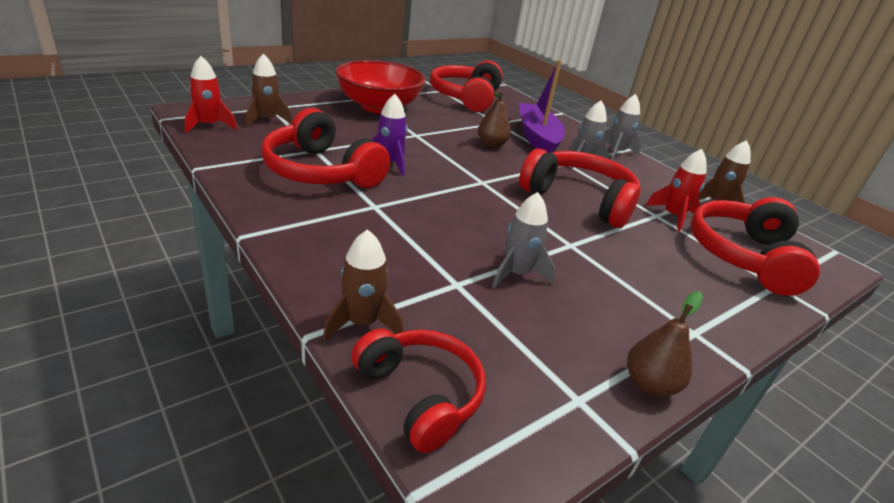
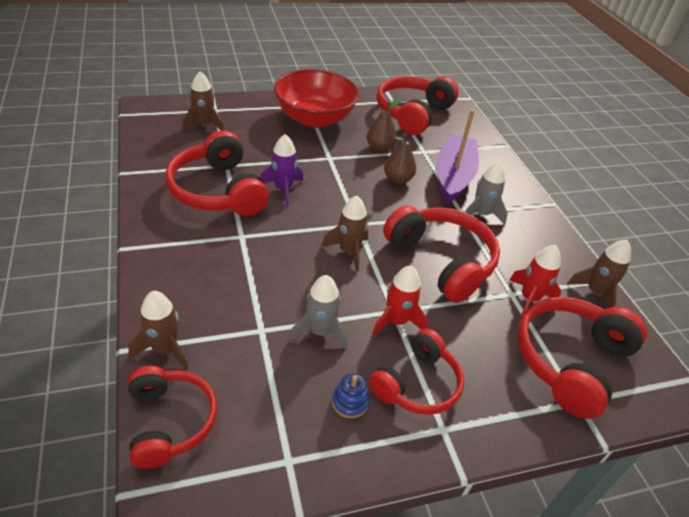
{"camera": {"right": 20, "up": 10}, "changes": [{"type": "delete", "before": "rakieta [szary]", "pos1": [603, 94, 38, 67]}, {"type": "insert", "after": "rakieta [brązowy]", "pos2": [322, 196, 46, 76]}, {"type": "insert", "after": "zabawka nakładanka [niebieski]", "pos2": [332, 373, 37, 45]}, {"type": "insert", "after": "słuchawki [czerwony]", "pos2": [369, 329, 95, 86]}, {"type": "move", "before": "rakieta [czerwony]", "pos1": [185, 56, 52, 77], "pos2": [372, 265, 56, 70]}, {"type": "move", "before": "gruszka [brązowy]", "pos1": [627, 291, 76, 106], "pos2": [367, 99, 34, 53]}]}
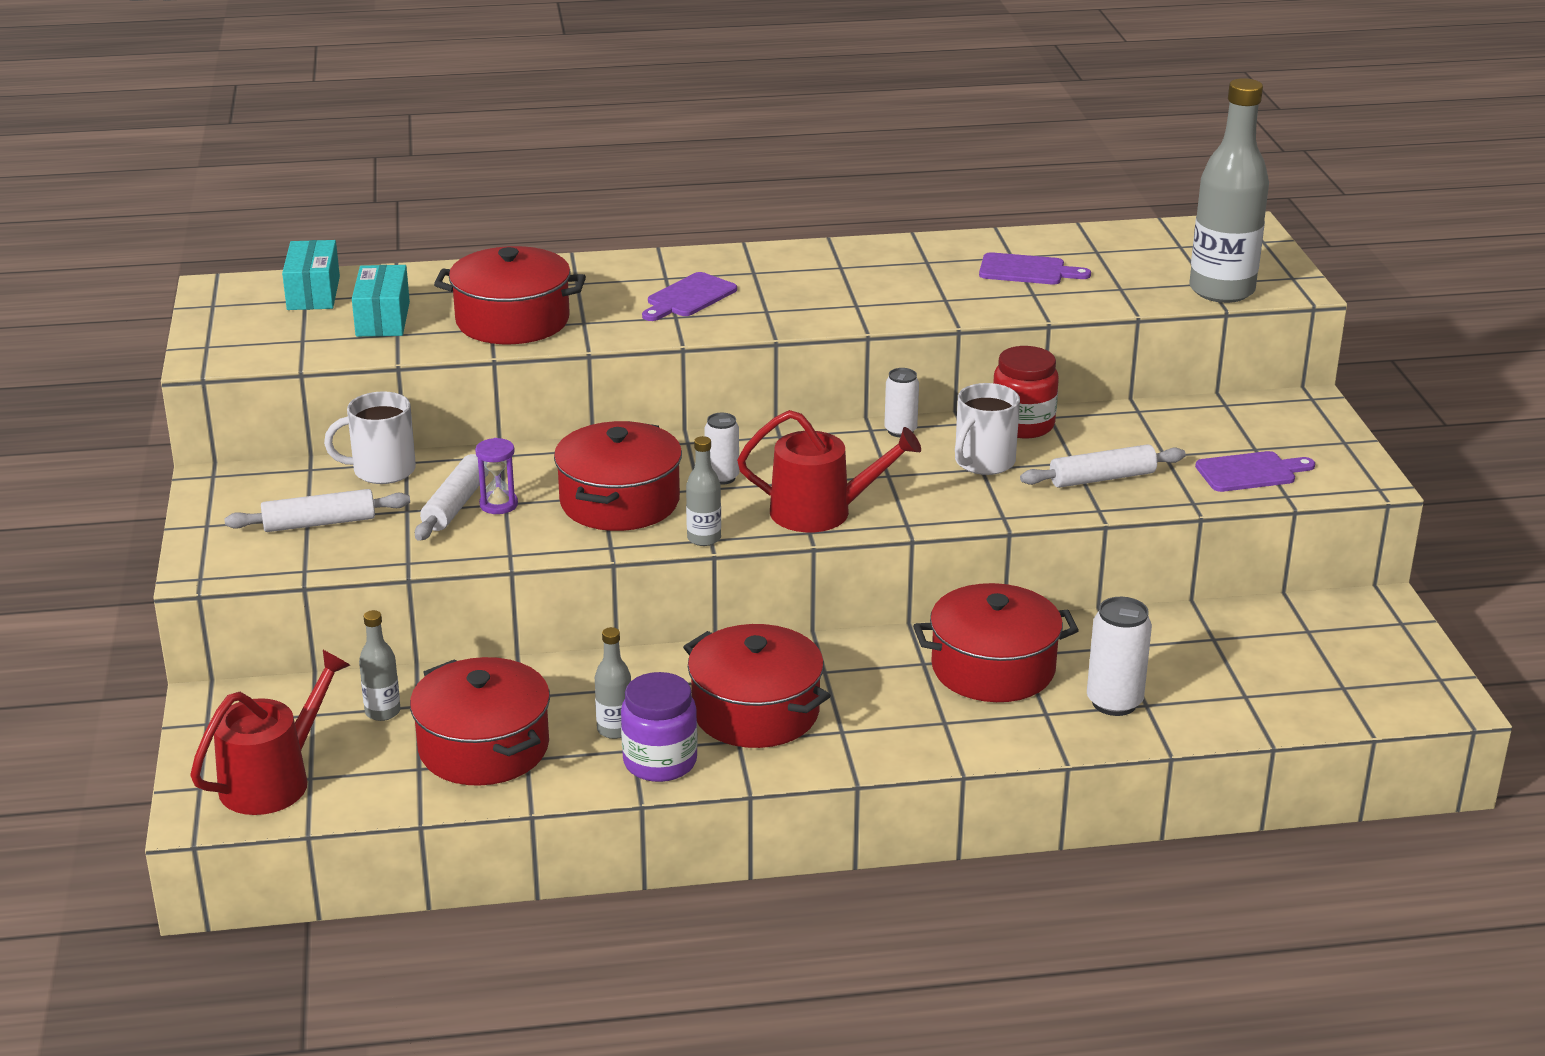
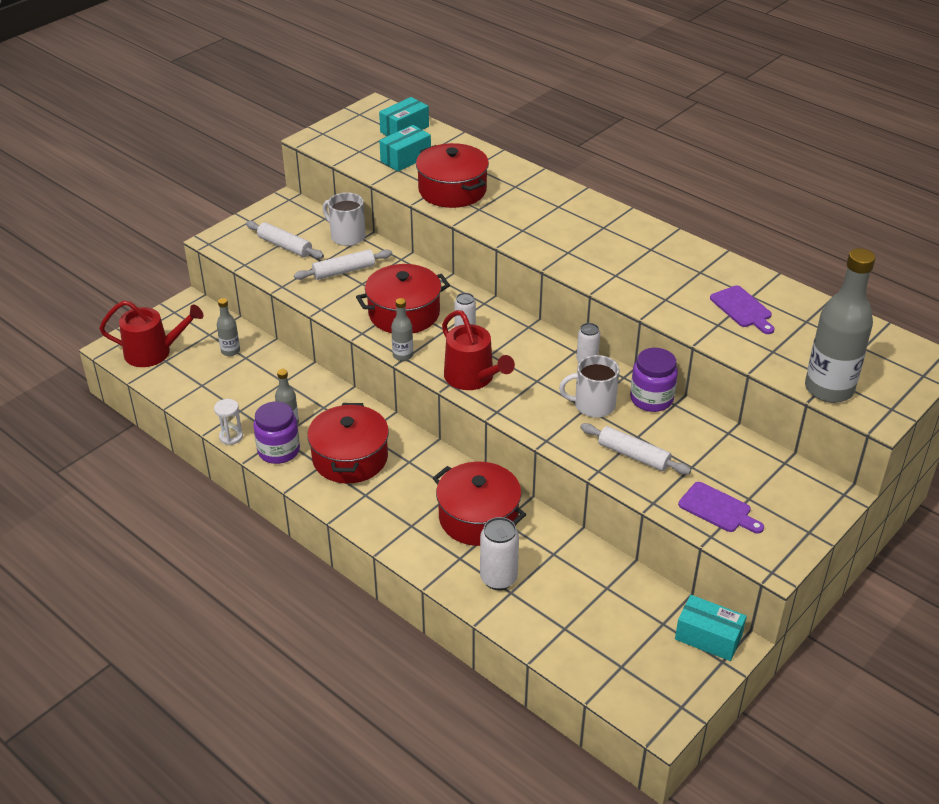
{"camera": {"right": 50, "up": 10}, "changes": [{"type": "delete", "before": "garnek [czerwony]", "pos1": [410, 657, 140, 129]}, {"type": "delete", "before": "klepsydra [fioletowy]", "pos1": [475, 438, 43, 76]}, {"type": "delete", "before": "deska do krojenia [fioletowy]", "pos1": [642, 272, 95, 49]}, {"type": "insert", "after": "klepsydra [biały]", "pos2": [214, 399, 29, 46]}, {"type": "insert", "after": "pudełko [turkusowy]", "pos2": [675, 595, 72, 66]}, {"type": "recolor", "before": "słoik [czerwony]", "after": "słoik [fioletowy]", "pos1": [993, 346, 66, 92], "pos2": [630, 348, 48, 64]}]}
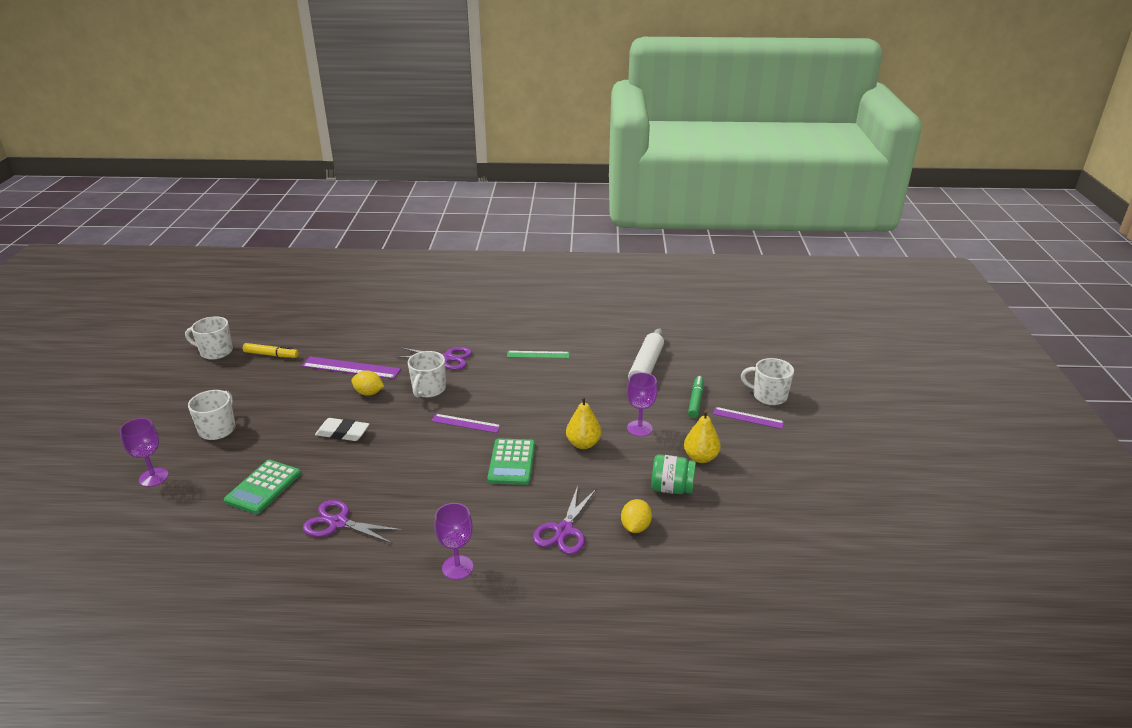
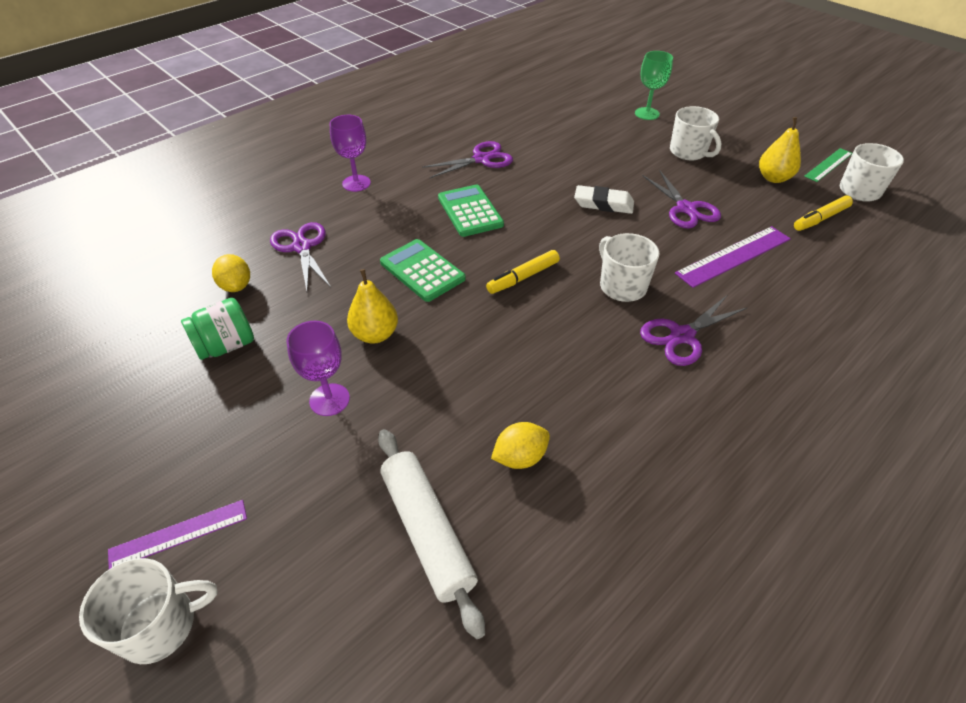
{"camera": {"right": 135, "up": 15}, "changes": [{"type": "delete", "before": "flamaster [zielony]", "pos1": [688, 376, 16, 42]}, {"type": "insert", "after": "nożyczki [fioletowy]", "pos2": [642, 170, 79, 58]}, {"type": "move", "before": "kalkulator [zielony]", "pos1": [224, 460, 77, 54], "pos2": [438, 185, 66, 52]}, {"type": "move", "before": "cytryna [żółty]", "pos1": [351, 370, 33, 26], "pos2": [491, 422, 59, 47]}, {"type": "move", "before": "linijka [zielony]", "pos1": [507, 351, 62, 7], "pos2": [804, 148, 49, 34]}, {"type": "move", "before": "gruszka [żółty]", "pos1": [684, 410, 37, 53], "pos2": [759, 117, 42, 66]}, {"type": "replace", "before": "linijka [fioletowy]", "after": "flamaster [żółty]", "pos1": [431, 414, 70, 19], "pos2": [486, 250, 74, 44]}, {"type": "recolor", "before": "kielich [fioletowy]", "after": "kielich [zielony]", "pos1": [119, 418, 50, 69], "pos2": [635, 51, 38, 69]}, {"type": "rotate", "before": "gumka do mazania [biały]", "pos1": [315, 418, 54, 23], "pos2": [574, 185, 60, 29], "turn": 45}]}
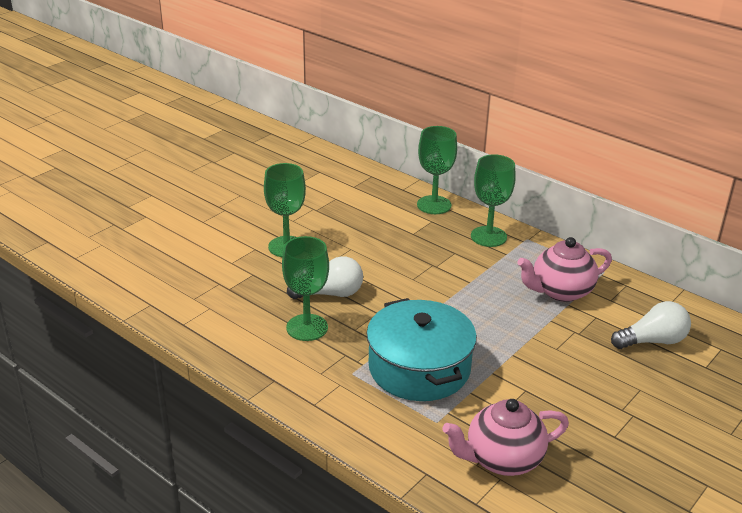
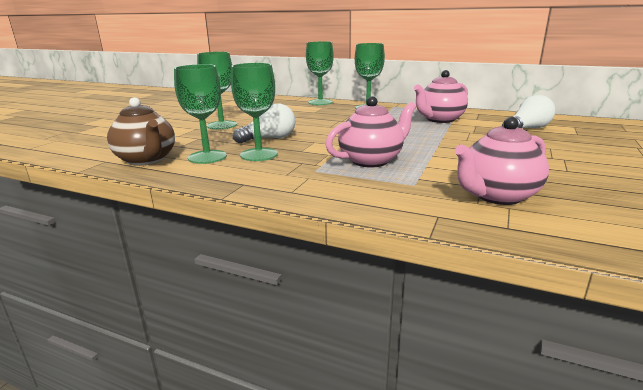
{"camera": {"right": -15, "up": -10}, "changes": [{"type": "insert", "after": "imbryk [brązowy]", "pos2": [107, 97, 68, 69]}, {"type": "insert", "after": "kielich [zielony]", "pos2": [174, 64, 53, 100]}, {"type": "replace", "before": "garnek [turkusowy]", "after": "imbryk [różowy]", "pos1": [367, 298, 110, 103], "pos2": [325, 96, 91, 72]}]}
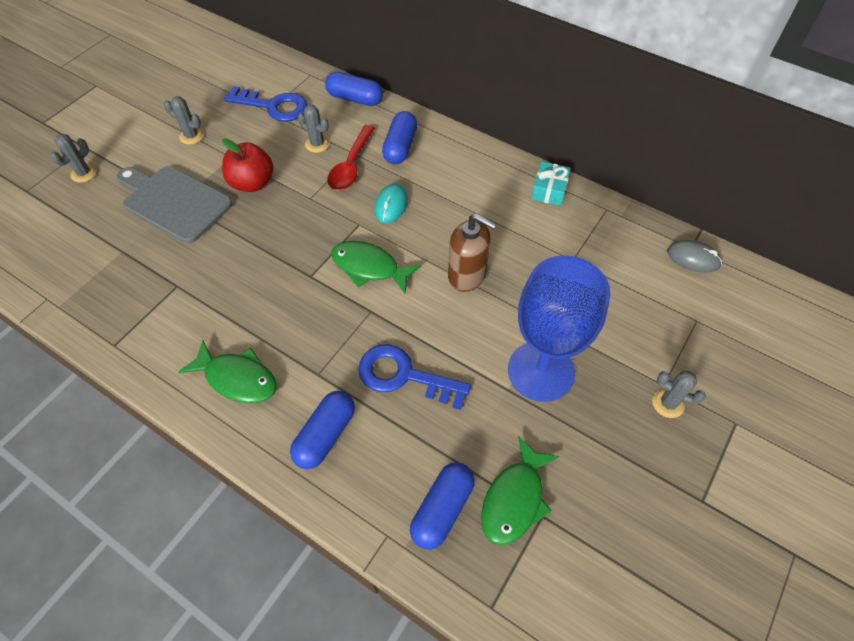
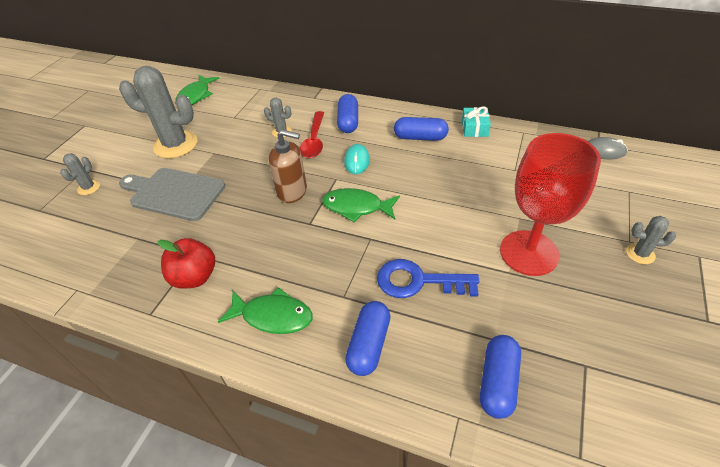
{"camera": {"right": -10, "up": -10}, "changes": [{"type": "delete", "before": "klucz [niebieski]", "pos1": [224, 86, 84, 36]}, {"type": "move", "before": "jabłko [czerwony]", "pos1": [222, 139, 51, 53], "pos2": [157, 238, 58, 51]}, {"type": "move", "before": "kapsułka [niebieski]", "pos1": [325, 72, 58, 34], "pos2": [394, 117, 55, 24]}, {"type": "move", "before": "dozownik mydła [brązowy]", "pos1": [448, 213, 49, 79], "pos2": [269, 130, 38, 73]}, {"type": "move", "before": "ryba [zielony]", "pos1": [481, 436, 79, 110], "pos2": [175, 75, 44, 30]}, {"type": "recolor", "before": "kielich [niebieski]", "after": "kielich [czerwony]", "pos1": [508, 255, 102, 147], "pos2": [500, 133, 101, 143]}, {"type": "resize", "before": "kaktus [szary]", "pos1": [164, 96, 40, 48], "pos2": [119, 66, 78, 92], "scale": 2.16}]}
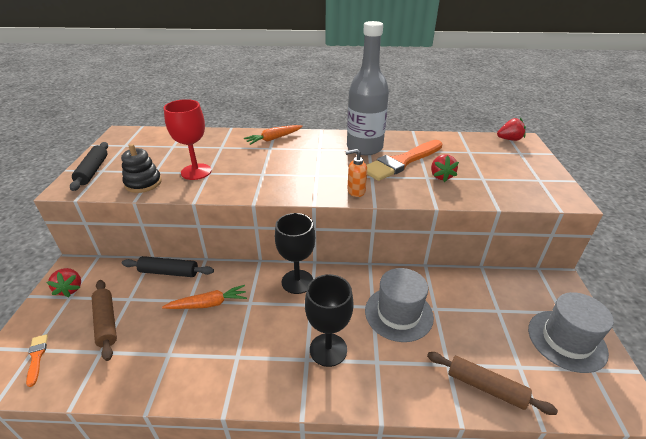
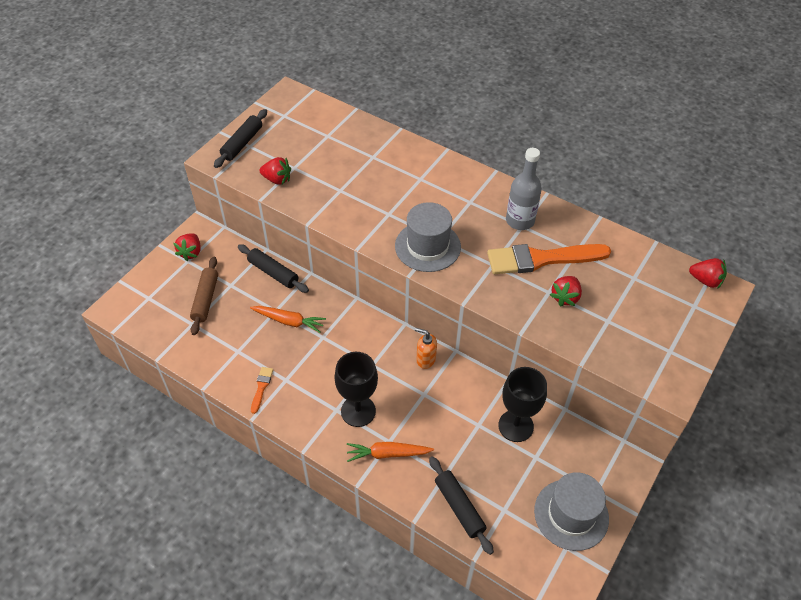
{"camera": {"right": 30, "up": 15}, "changes": [{"type": "delete", "before": "kielich [czerwony]", "pos1": [164, 99, 48, 81]}, {"type": "move", "before": "pędzel [pomarańczowy]", "pos1": [26, 334, 22, 53], "pos2": [251, 367, 22, 47]}, {"type": "move", "before": "marchewka [pomarańczowy]", "pos1": [244, 125, 59, 20], "pos2": [347, 442, 87, 20]}, {"type": "move", "before": "kielich [czarny]", "pos1": [275, 213, 40, 81], "pos2": [498, 367, 49, 75]}, {"type": "move", "before": "dozownik mydła [pomarańczowy]", "pos1": [346, 149, 21, 48], "pos2": [415, 328, 22, 41]}, {"type": "move", "before": "kapelusz [szary]", "pos1": [365, 268, 69, 74], "pos2": [395, 202, 66, 70]}, {"type": "replace", "before": "zabawka nakładanka [czarny]", "after": "truskawka [czerwony]", "pos1": [121, 144, 41, 49], "pos2": [260, 157, 31, 28]}, {"type": "recolor", "before": "wałek do ciasta [brązowy]", "after": "wałek do ciasta [czarny]", "pos1": [427, 352, 131, 63], "pos2": [429, 456, 65, 99]}, {"type": "resize", "before": "butelka [szary]", "pos1": [347, 21, 42, 134], "pos2": [506, 148, 36, 82], "scale": 0.66}]}
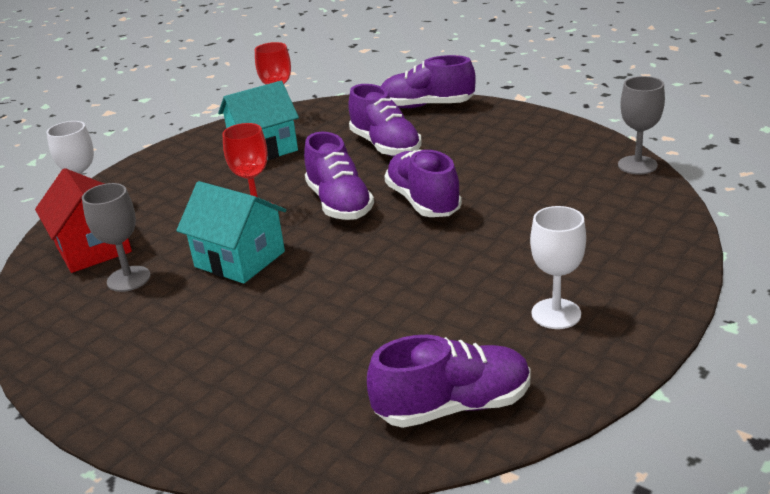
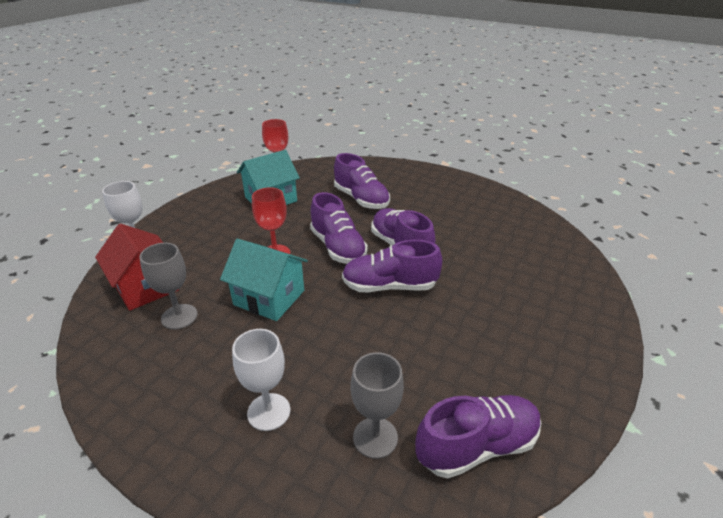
{"camera": {"right": -10, "up": 5}, "changes": [{"type": "move", "before": "but [fioletowy]", "pos1": [380, 55, 96, 53], "pos2": [342, 240, 100, 52]}, {"type": "move", "before": "kielich [biały]", "pos1": [530, 206, 56, 123], "pos2": [232, 329, 58, 102]}, {"type": "move", "before": "kielich [szary]", "pos1": [618, 76, 47, 99], "pos2": [351, 352, 53, 107]}]}
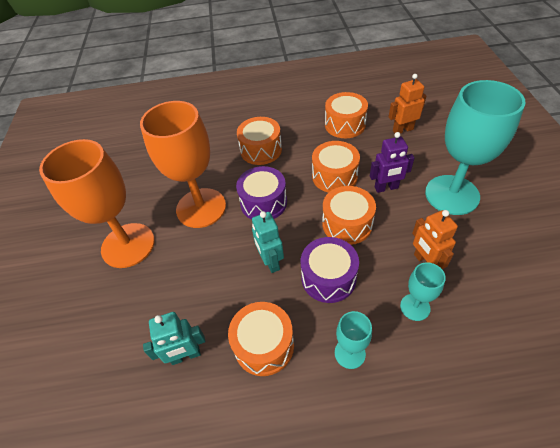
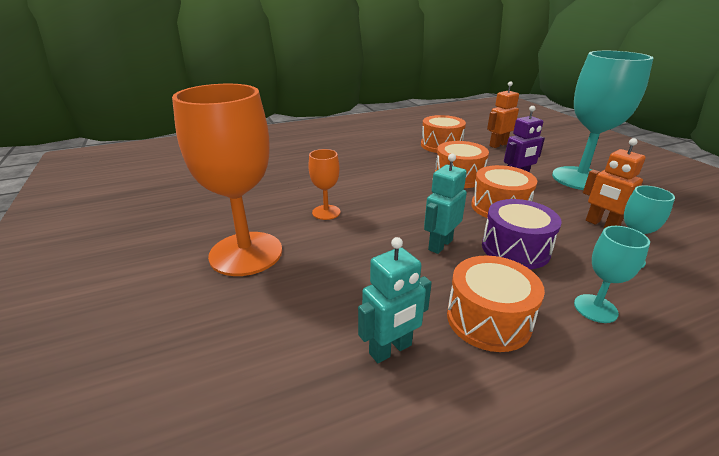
{"camera": {"right": -20, "up": -20}, "changes": [{"type": "delete", "before": "bęben [fioletowy]", "pos1": [236, 166, 51, 53]}, {"type": "delete", "before": "bęben [pomarańczowy]", "pos1": [237, 117, 45, 48]}, {"type": "rotate", "before": "robot [turkusowy]", "pos1": [252, 211, 32, 62], "pos2": [424, 154, 43, 100], "turn": 75}, {"type": "resize", "before": "kielich [pomarańczowy]", "pos1": [140, 101, 86, 127], "pos2": [308, 149, 32, 71], "scale": 0.46}]}
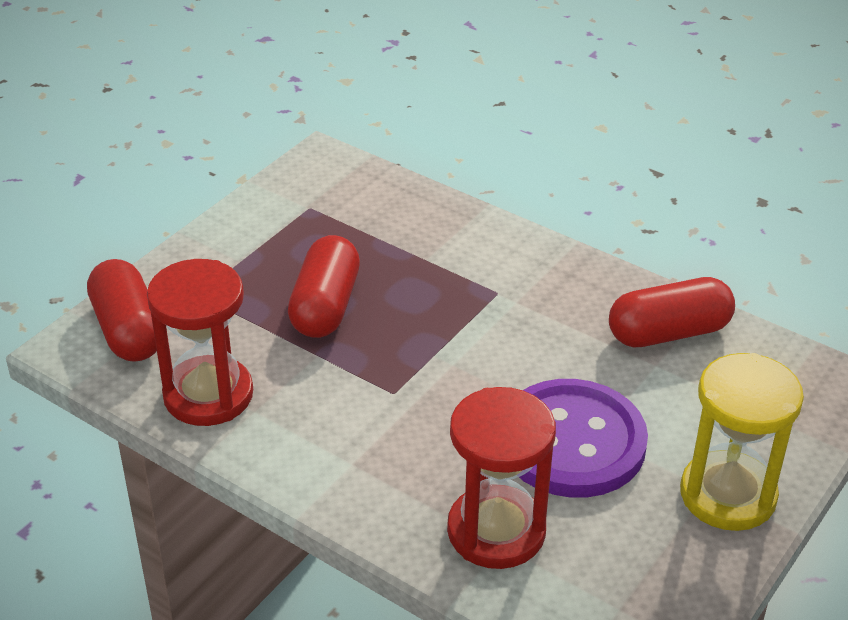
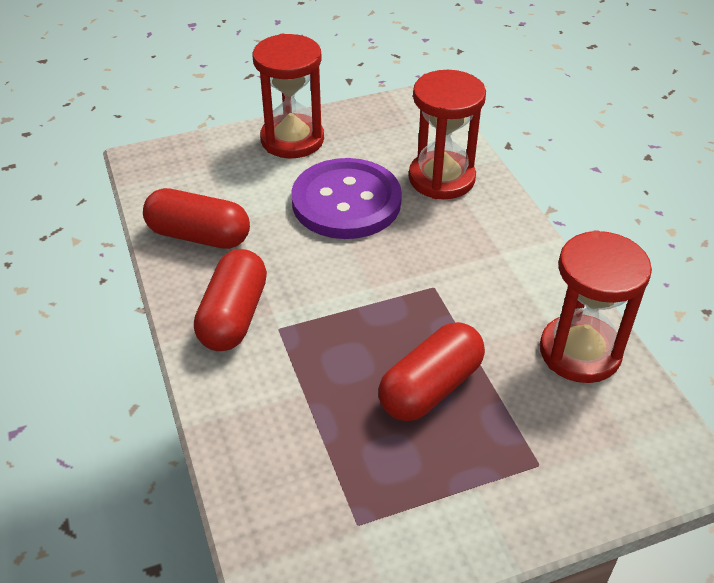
{"camera": {"right": -145, "up": 5}, "changes": [{"type": "move", "before": "kapsułka [czerwony]", "pos1": [87, 259, 70, 103], "pos2": [194, 249, 73, 102]}, {"type": "recolor", "before": "klepsydra [żółty]", "after": "klepsydra [czerwony]", "pos1": [680, 353, 124, 178], "pos2": [253, 34, 71, 124]}]}
